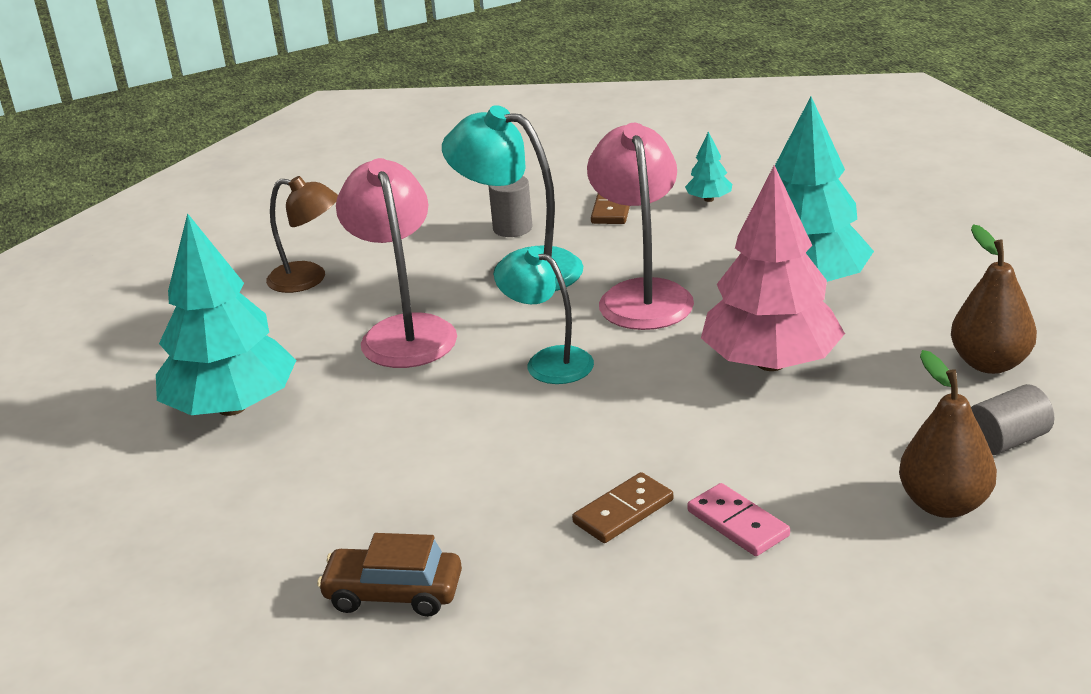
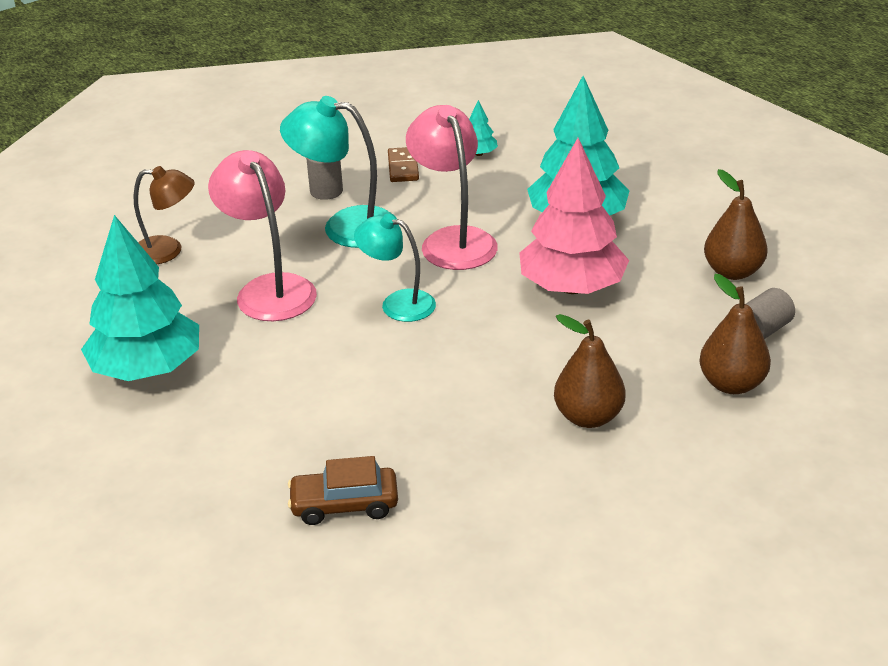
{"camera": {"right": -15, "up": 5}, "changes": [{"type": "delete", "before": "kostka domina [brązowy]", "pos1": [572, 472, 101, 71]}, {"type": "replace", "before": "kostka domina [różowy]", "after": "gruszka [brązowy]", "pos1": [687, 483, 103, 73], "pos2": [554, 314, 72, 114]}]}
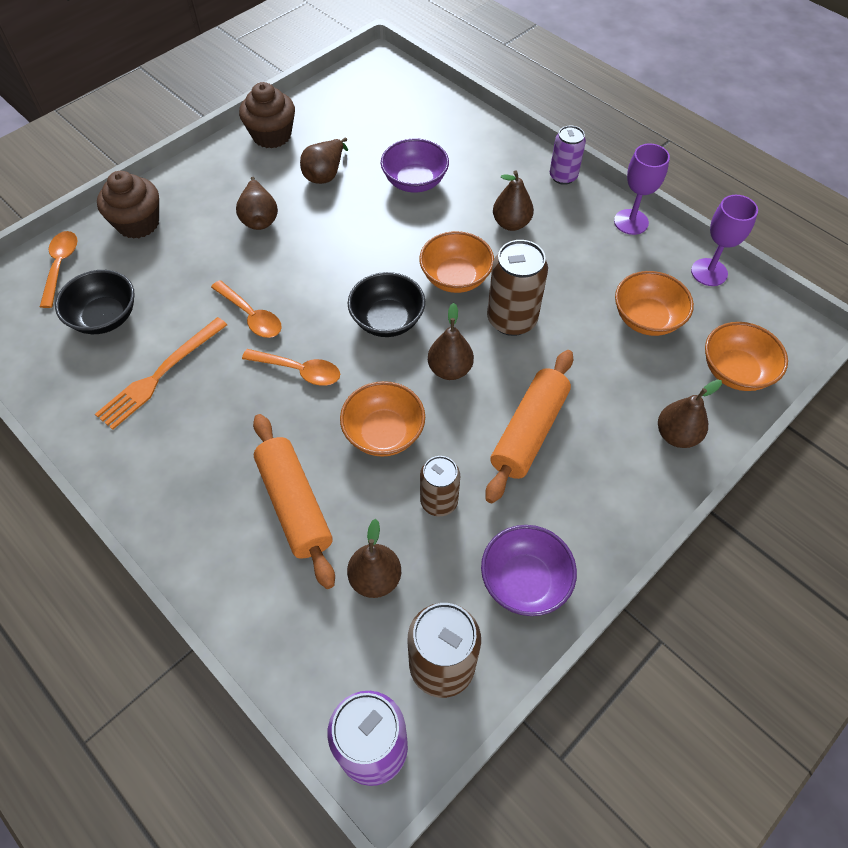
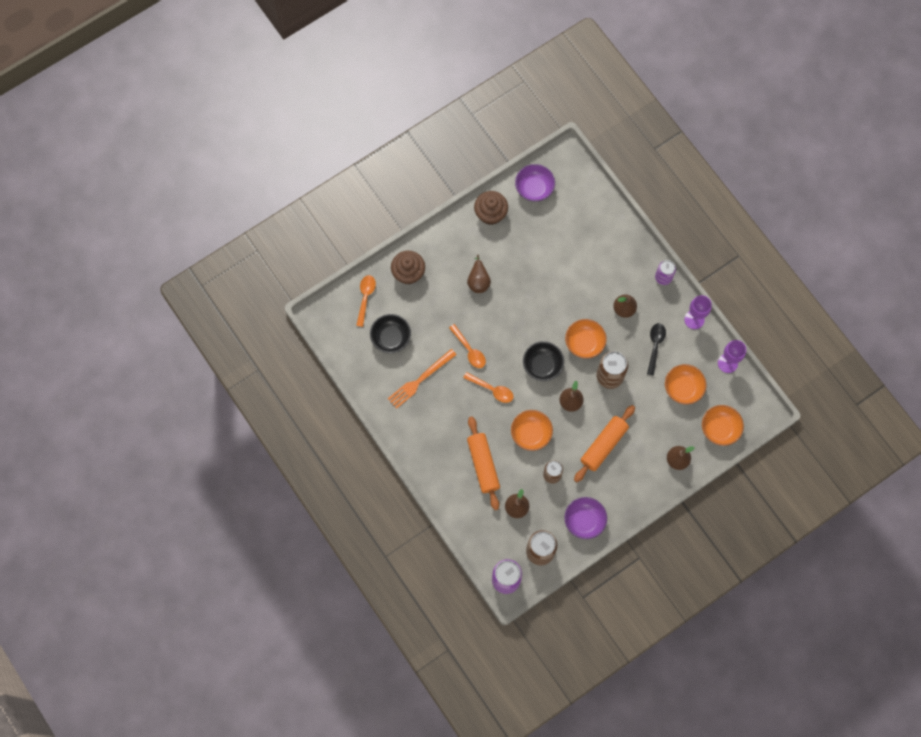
{"camera": {"right": 10, "up": 15}, "changes": [{"type": "delete", "before": "gruszka [brązowy]", "pos1": [300, 138, 48, 46]}, {"type": "insert", "after": "łyżka [czarny]", "pos2": [647, 323, 19, 53]}, {"type": "move", "before": "miska [fioletowy]", "pos1": [381, 138, 68, 55], "pos2": [515, 164, 40, 37]}]}
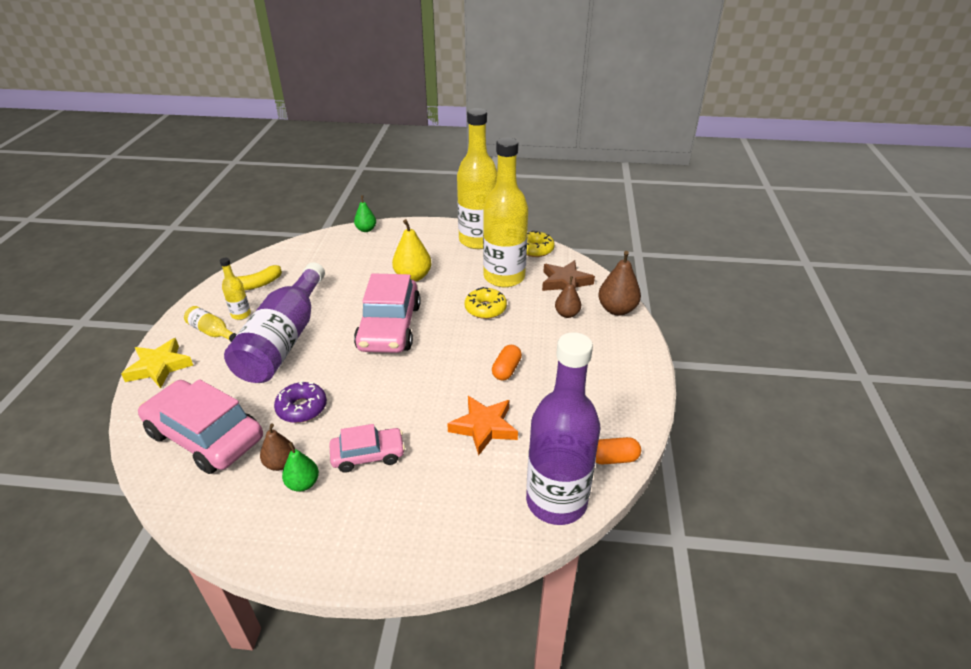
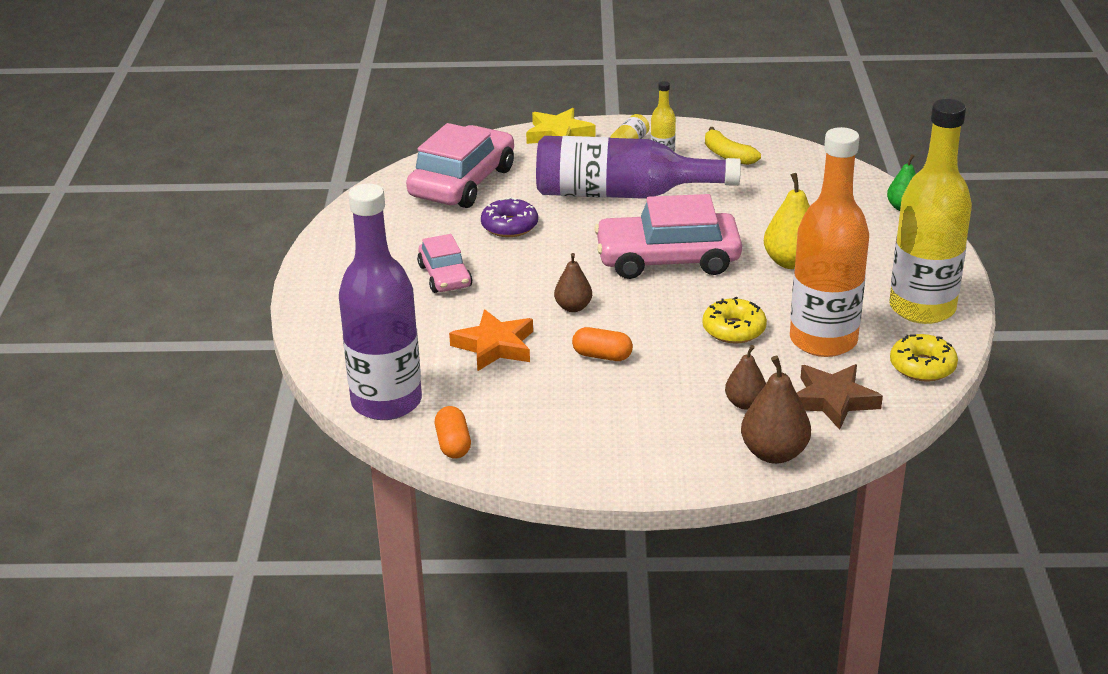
{"camera": {"right": 85, "up": -5}, "changes": [{"type": "delete", "before": "gruszka [zielony]", "pos1": [282, 442, 37, 50]}, {"type": "move", "before": "gruszka [brązowy]", "pos1": [260, 424, 35, 47], "pos2": [554, 253, 38, 59]}, {"type": "recolor", "before": "butelka [żółty]", "after": "butelka [pomarańczowy]", "pos1": [483, 138, 45, 149], "pos2": [790, 127, 79, 230]}]}
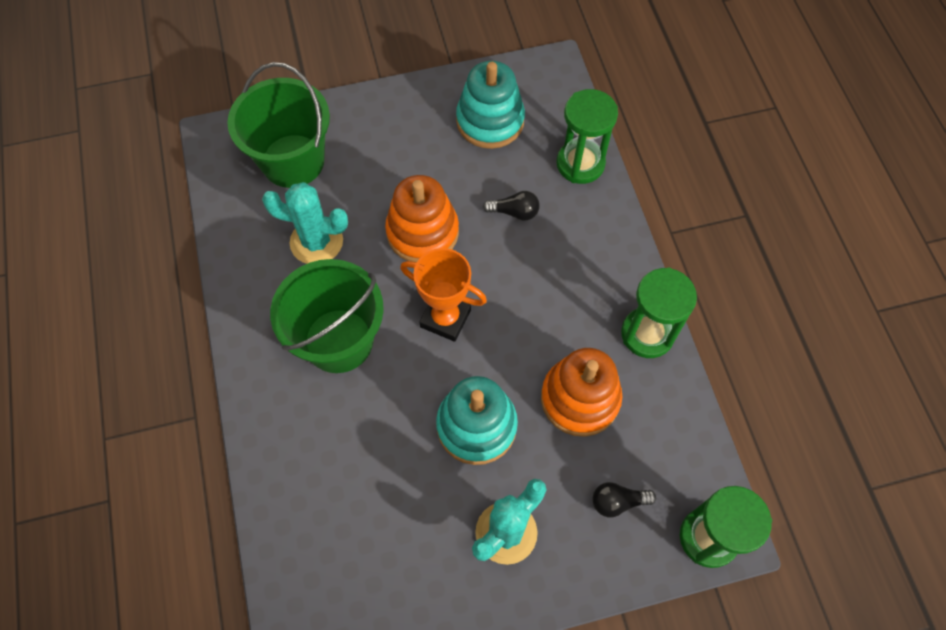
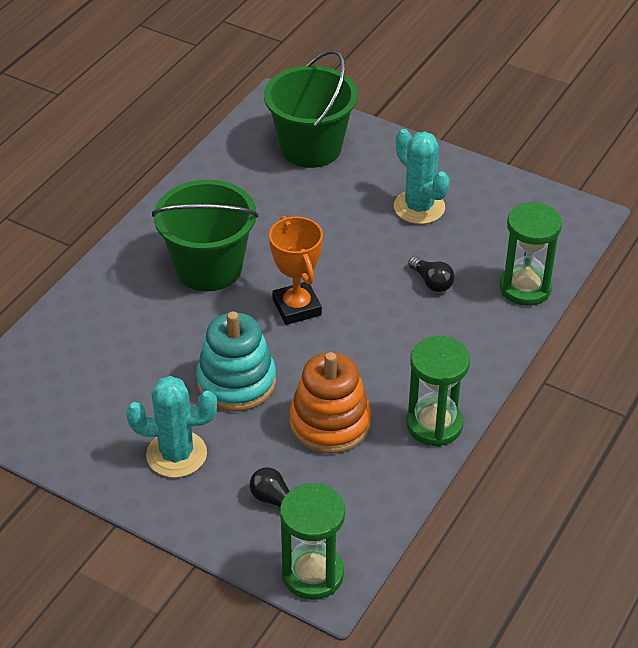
{"camera": {"right": 45, "up": -20}, "changes": [{"type": "delete", "before": "zabawka nakładanka [pomarańczowy]", "pos1": [385, 175, 74, 88]}, {"type": "delete", "before": "zabawka nakładanka [turkusowy]", "pos1": [456, 61, 69, 88]}, {"type": "move", "before": "kaktus [turkusowy]", "pos1": [262, 182, 86, 82], "pos2": [394, 129, 56, 95]}]}
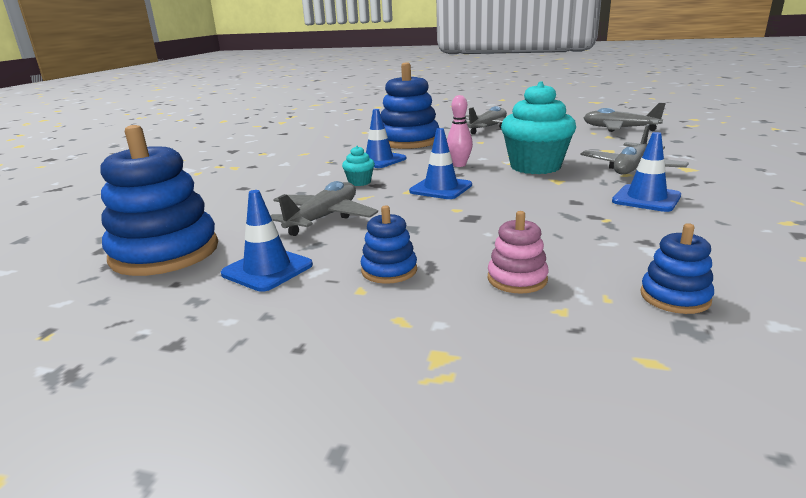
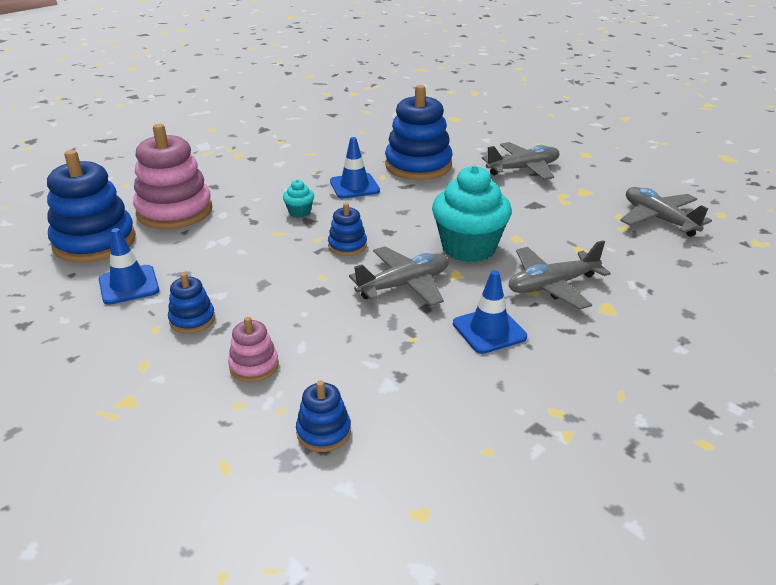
{"camera": {"right": 30, "up": 10}, "changes": [{"type": "delete", "before": "kręgiel [różowy]", "pos1": [447, 95, 26, 72]}, {"type": "insert", "after": "zabawka nakładanka [różowy]", "pos2": [133, 124, 79, 105]}, {"type": "move", "before": "samolot [szary]", "pos1": [270, 181, 108, 55], "pos2": [349, 246, 100, 60]}, {"type": "replace", "before": "pachołek [niebieski]", "after": "zabawka nakładanka [niebieski]", "pos1": [409, 128, 63, 71], "pos2": [328, 203, 39, 53]}]}
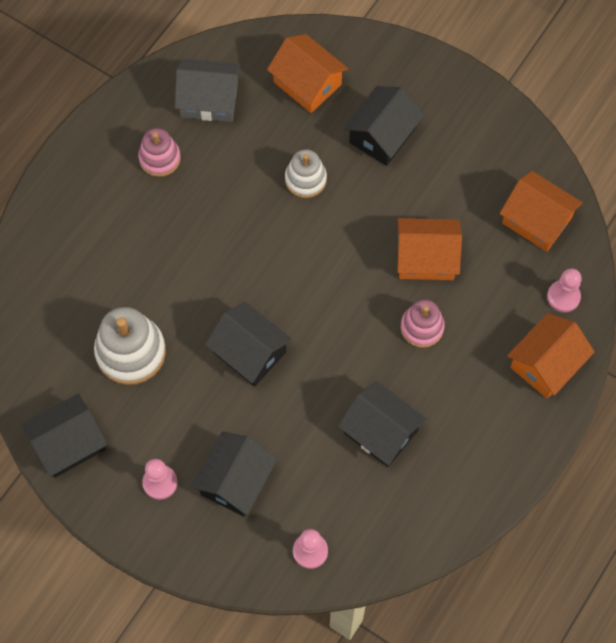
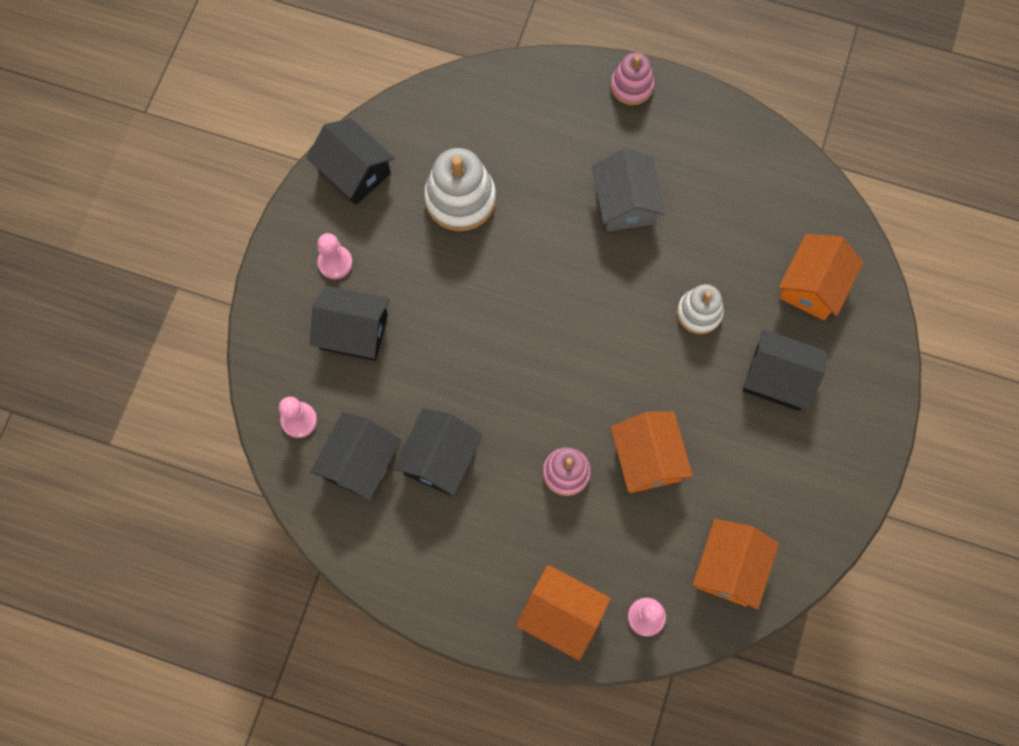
{"camera": {"right": 75, "up": 5}, "changes": [{"type": "move", "before": "zabawka nakładanka [różowy]", "pos1": [138, 128, 43, 49], "pos2": [610, 53, 44, 52]}, {"type": "move", "before": "domek [szary]", "pos1": [175, 59, 66, 63], "pos2": [592, 148, 73, 84]}, {"type": "move", "before": "domek [czarny]", "pos1": [205, 302, 87, 84], "pos2": [311, 412, 90, 89]}]}
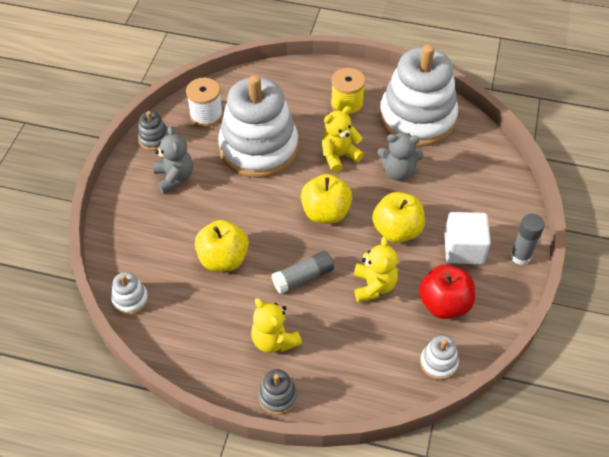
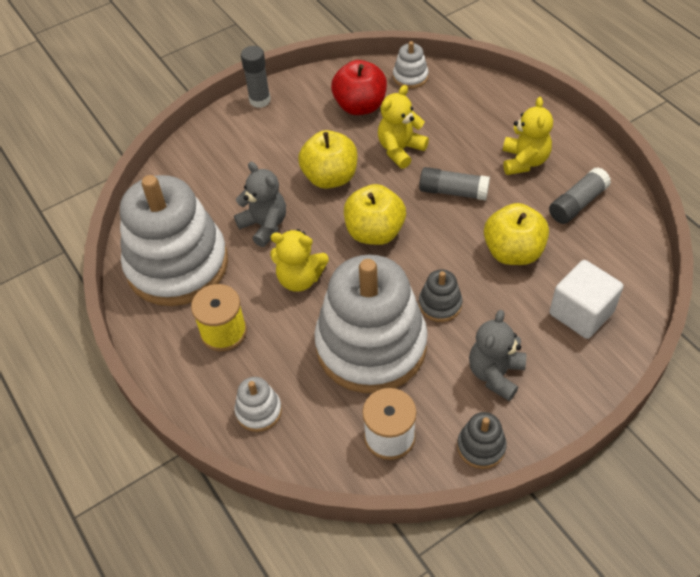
{"camera": {"right": -135, "up": 0}, "changes": [{"type": "insert", "after": "klej w sztyfcie [szary]", "pos2": [549, 167, 62, 57]}, {"type": "move", "before": "zabawka nakładanka [biały]", "pos1": [111, 272, 37, 43], "pos2": [234, 377, 48, 55]}, {"type": "move", "before": "zabawka nakładanka [szary]", "pos1": [258, 369, 39, 46], "pos2": [419, 269, 43, 53]}, {"type": "move", "before": "sześcian [biały]", "pos1": [444, 212, 47, 52], "pos2": [550, 260, 73, 79]}]}
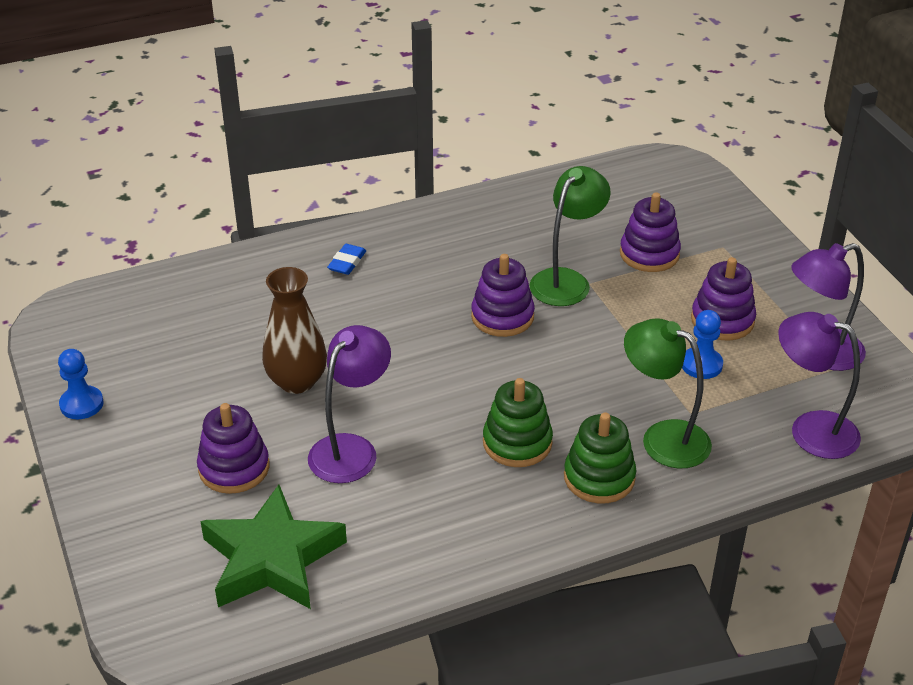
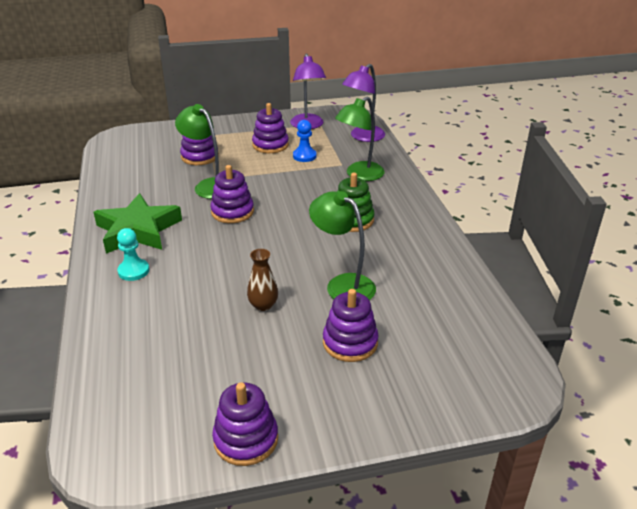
{"camera": {"right": -80, "up": -5}, "changes": [{"type": "delete", "before": "zabawka nakładanka [zielony]", "pos1": [564, 412, 72, 91]}, {"type": "move", "before": "gwiazda [zielony]", "pos1": [200, 485, 147, 124], "pos2": [94, 193, 88, 60]}, {"type": "replace", "before": "pionek [niebieski]", "after": "zabawka nakładanka [fioletowy]", "pos1": [58, 349, 46, 70], "pos2": [212, 382, 66, 84]}, {"type": "replace", "before": "gumka do mazania [niebieski]", "after": "pionek [turkusowy]", "pos1": [327, 244, 39, 31], "pos2": [117, 228, 32, 53]}, {"type": "recolor", "before": "lampka [fioletowy]", "after": "lampka [zielony]", "pos1": [308, 325, 83, 158], "pos2": [309, 191, 67, 109]}, {"type": "resize", "before": "wazon [brązowy]", "pos1": [262, 267, 65, 127], "pos2": [247, 249, 31, 62], "scale": 0.62}]}
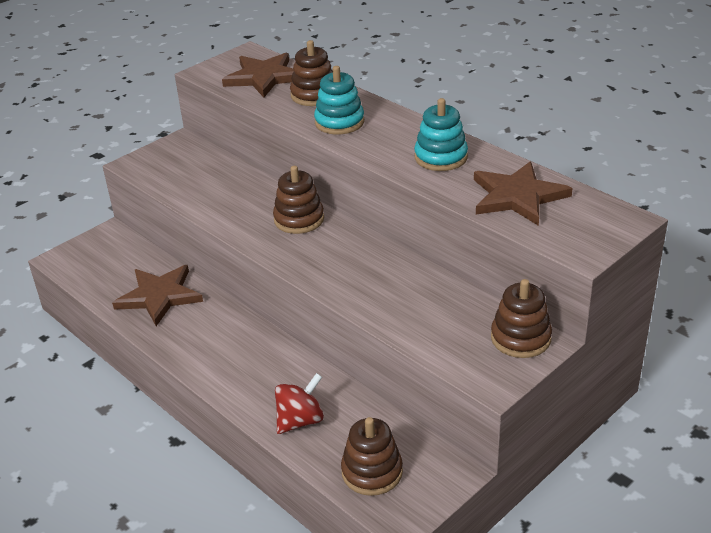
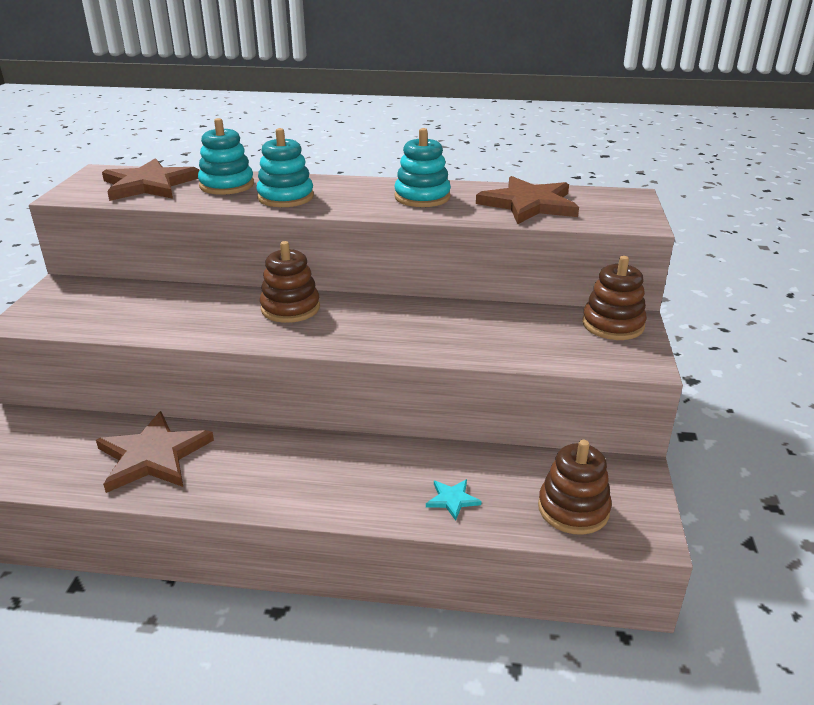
{"camera": {"right": -40, "up": -5}, "changes": [{"type": "replace", "before": "bączek [czerwony]", "after": "gwiazda [turkusowy]", "pos1": [275, 373, 49, 61], "pos2": [426, 479, 56, 42]}, {"type": "recolor", "before": "zabawka nakładanka [brązowy]", "after": "zabawka nakładanka [turkusowy]", "pos1": [290, 40, 43, 66], "pos2": [198, 118, 56, 77]}]}
